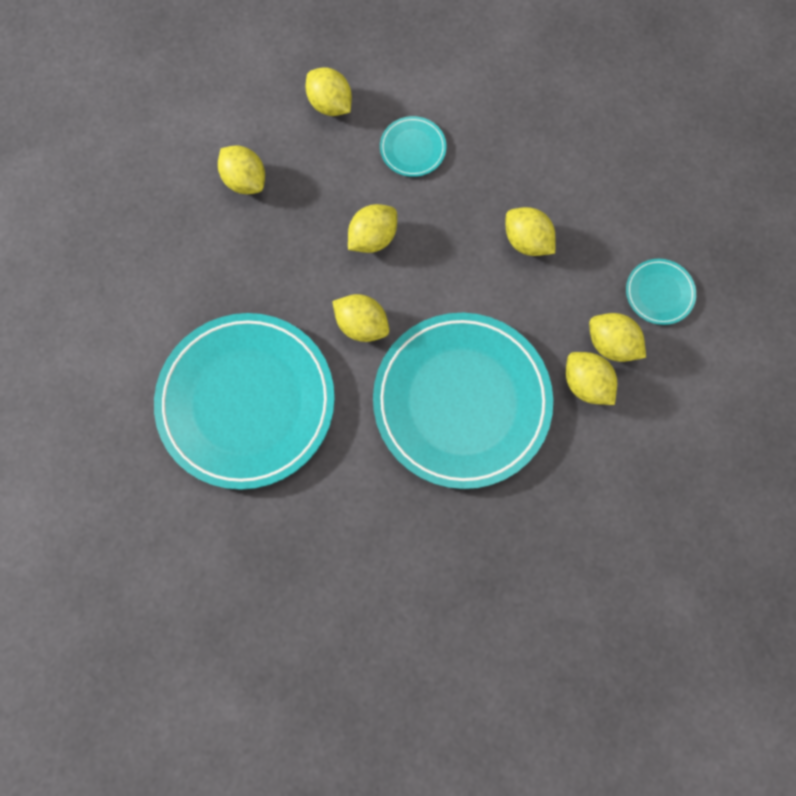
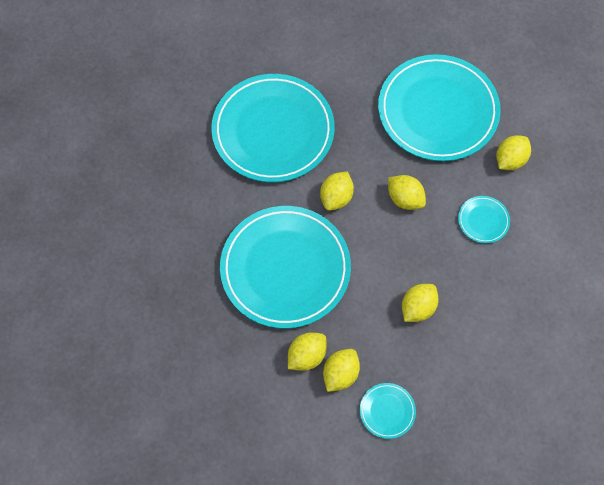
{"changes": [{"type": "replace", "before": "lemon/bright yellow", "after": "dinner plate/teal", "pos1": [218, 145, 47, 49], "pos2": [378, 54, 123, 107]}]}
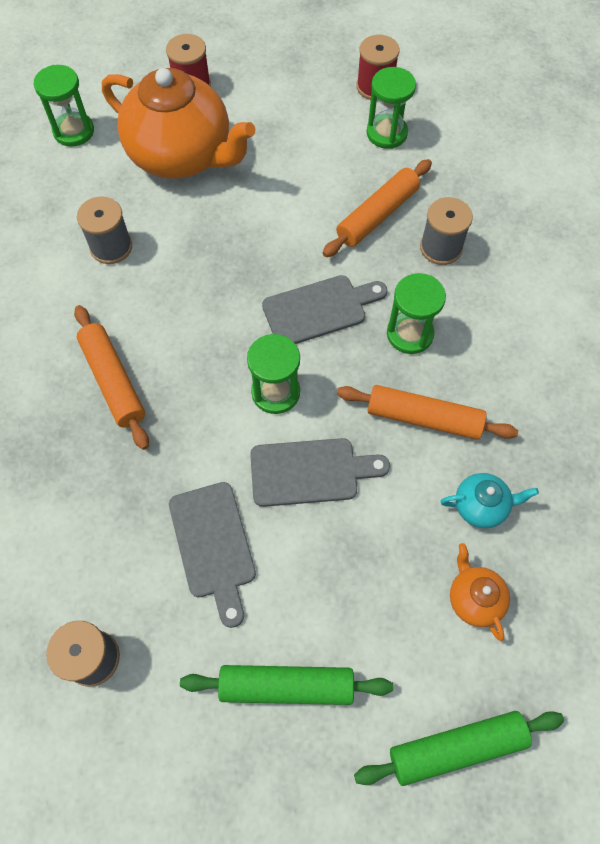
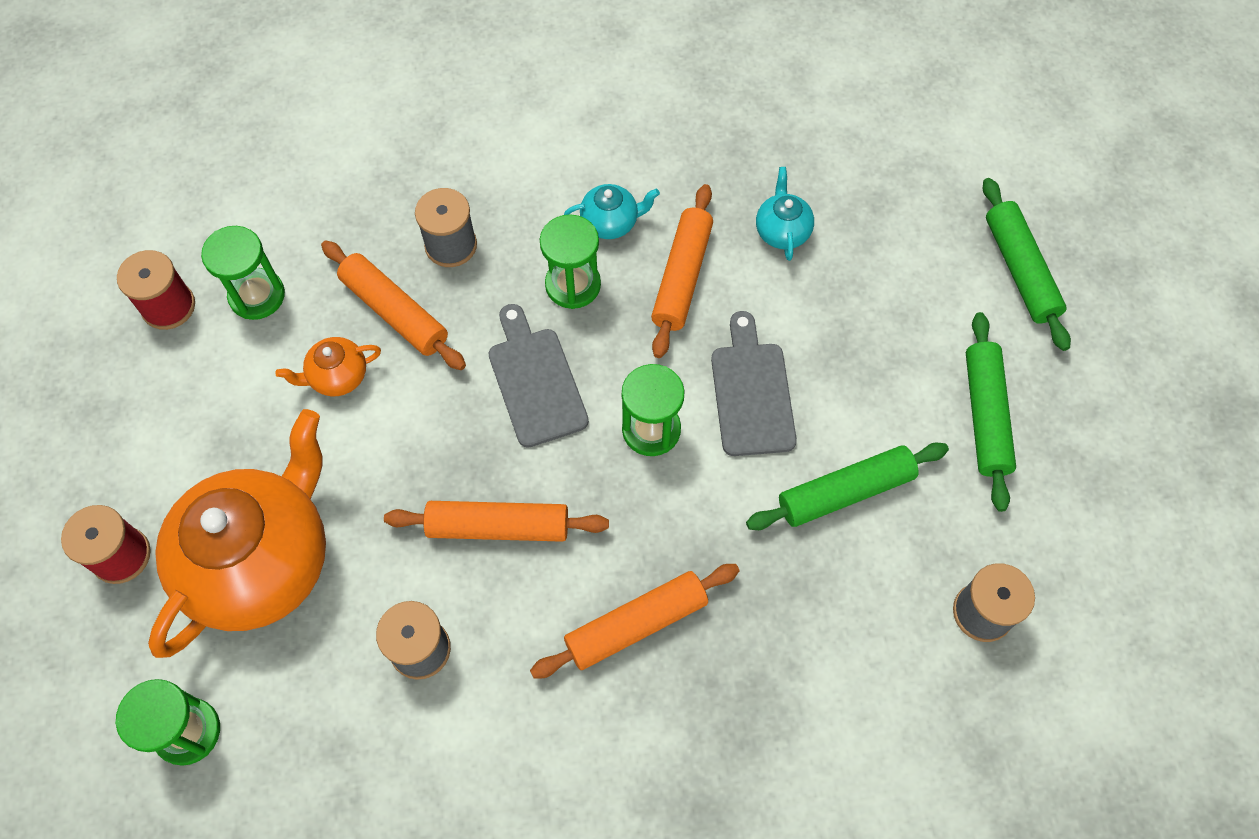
{"changes": [{"type": "insert", "after": "dough roller/orange-coloured", "pos2": [384, 501, 225, 41]}, {"type": "insert", "after": "teapot/teal", "pos2": [564, 184, 96, 55]}, {"type": "move", "before": "teapot/orange-coloured", "pos1": [450, 543, 60, 98], "pos2": [275, 337, 106, 59]}, {"type": "replace", "before": "cutting board/grey", "after": "dough roller/leaf-green", "pos1": [169, 482, 87, 146], "pos2": [746, 443, 203, 87]}]}
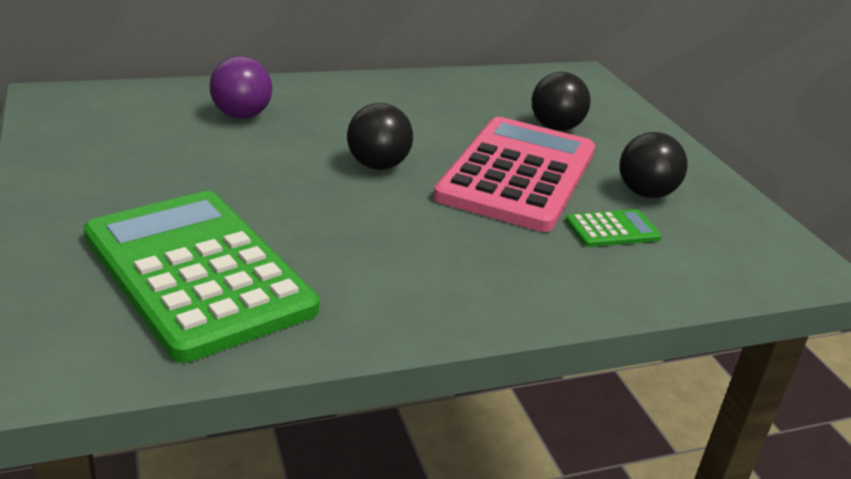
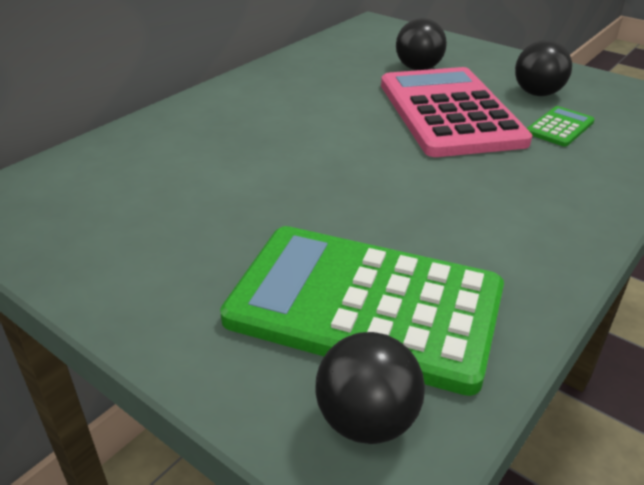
{"changes": [{"type": "delete", "before": "sphere/violet", "pos1": [210, 56, 62, 63]}, {"type": "move", "before": "sphere/black", "pos1": [347, 103, 66, 67], "pos2": [315, 332, 110, 112]}]}
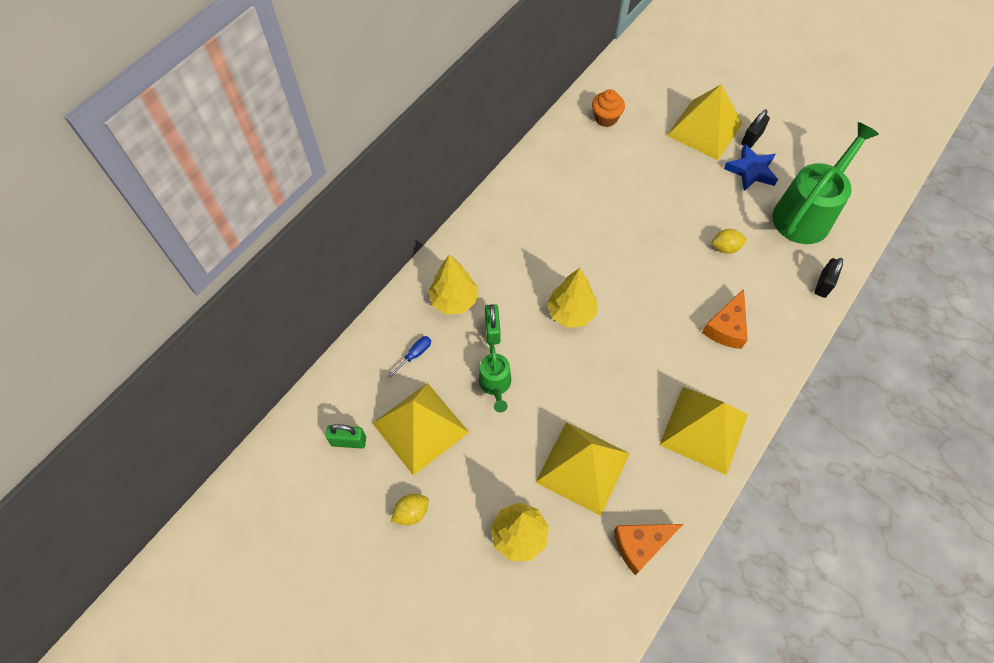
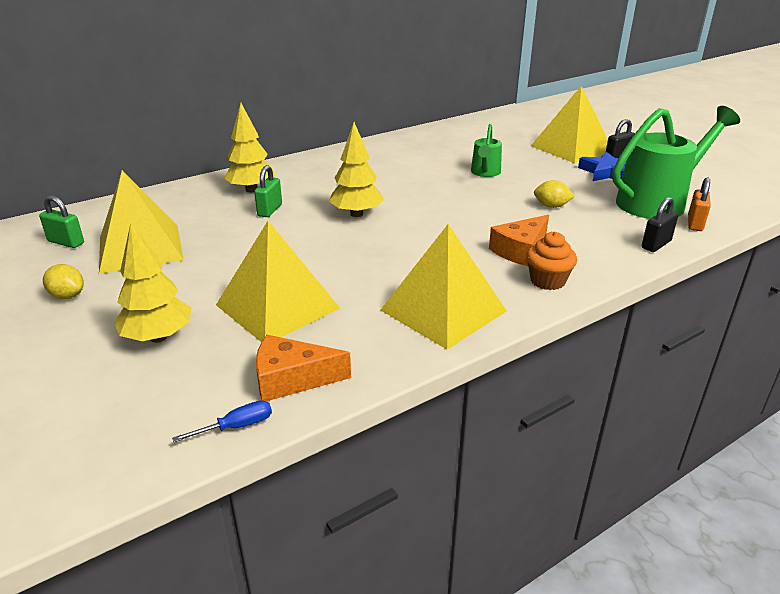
{"changes": [{"type": "insert", "after": "small lock/orange-coloured", "pos2": [688, 177, 23, 54]}, {"type": "move", "before": "hand screwdriver/royal blue", "pos1": [387, 336, 44, 43], "pos2": [172, 400, 100, 42]}, {"type": "move", "before": "sprinkling can/leaf-green", "pos1": [479, 342, 32, 70], "pos2": [471, 124, 31, 53]}, {"type": "move", "before": "fairy cake/orange-coloured", "pos1": [592, 89, 33, 38], "pos2": [526, 232, 51, 58]}, {"type": "rotate", "before": "lemon/bright yellow", "pos1": [391, 494, 38, 32], "pos2": [43, 264, 41, 35], "turn": 45}]}
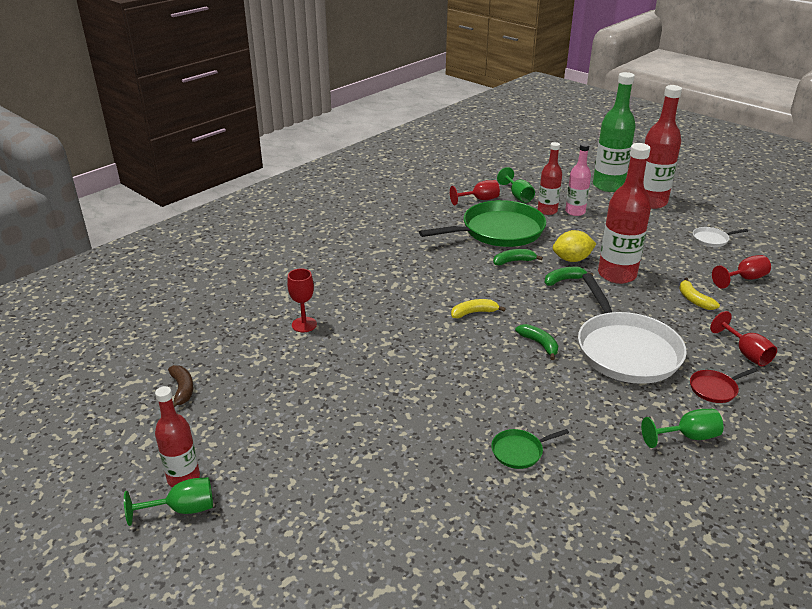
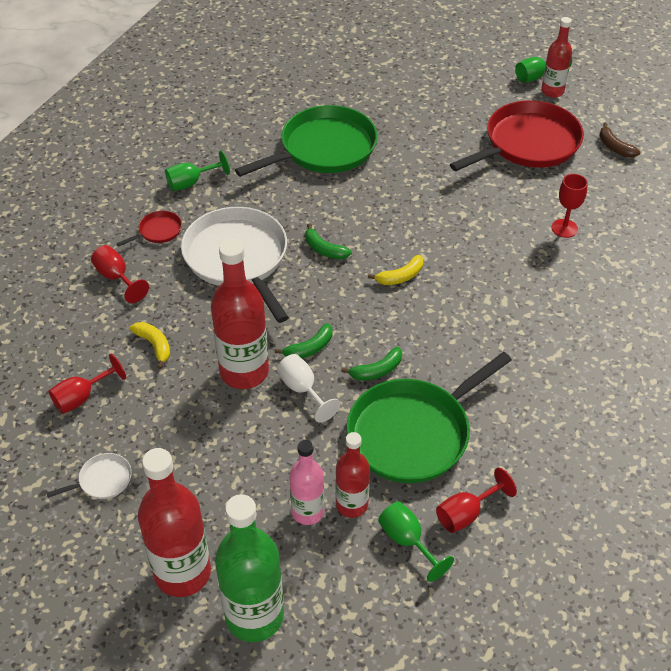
{"changes": [{"type": "insert", "after": "pan/red", "pos2": [450, 100, 134, 71]}, {"type": "replace", "before": "lemon/bright yellow", "after": "wine glass/white", "pos1": [553, 230, 43, 32], "pos2": [277, 354, 63, 69]}, {"type": "resize", "before": "pan/leaf-green", "pos1": [491, 429, 78, 40], "pos2": [235, 105, 143, 72], "scale": 2.39}]}
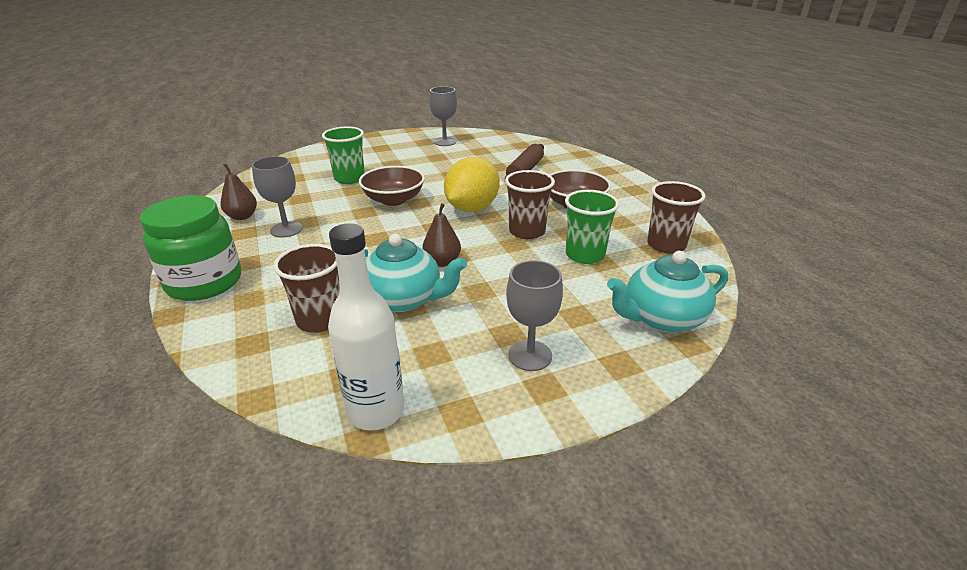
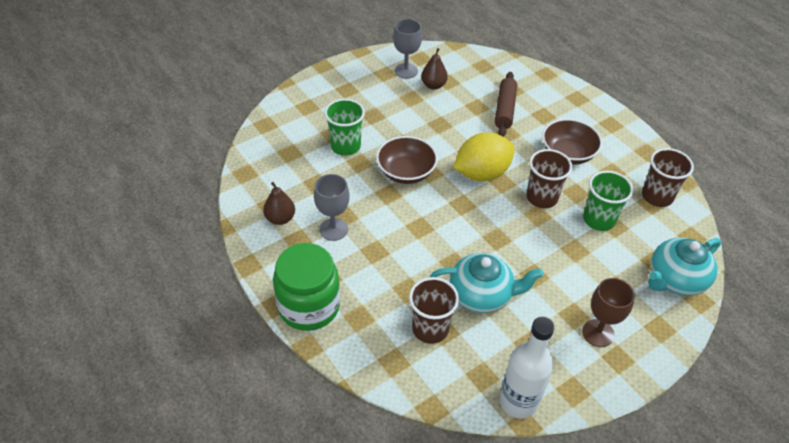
{"changes": [{"type": "move", "before": "pear/russet", "pos1": [422, 203, 39, 64], "pos2": [421, 48, 27, 42]}, {"type": "recolor", "before": "wine glass/grey", "after": "wine glass/russet", "pos1": [506, 260, 57, 111], "pos2": [582, 278, 53, 69]}, {"type": "rotate", "before": "lemon/bright yellow", "pos1": [444, 157, 56, 55], "pos2": [454, 132, 61, 50], "turn": 45}]}
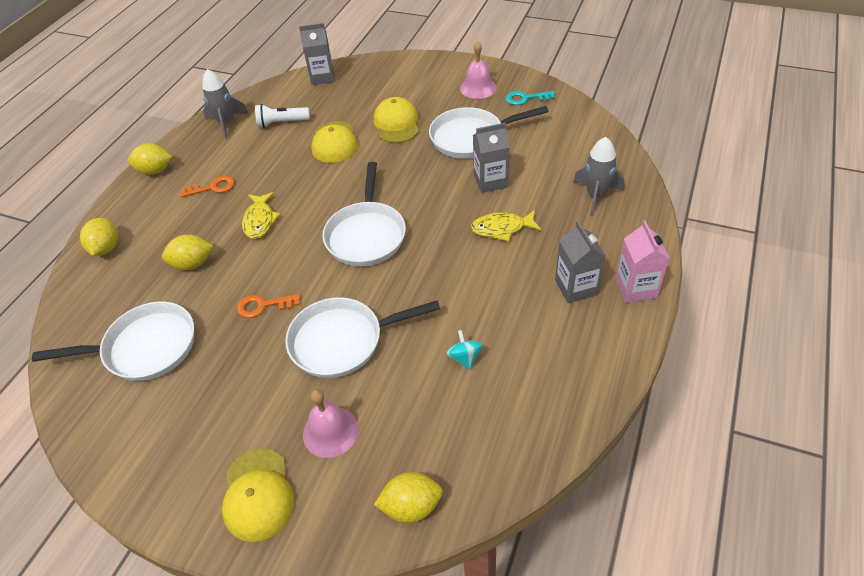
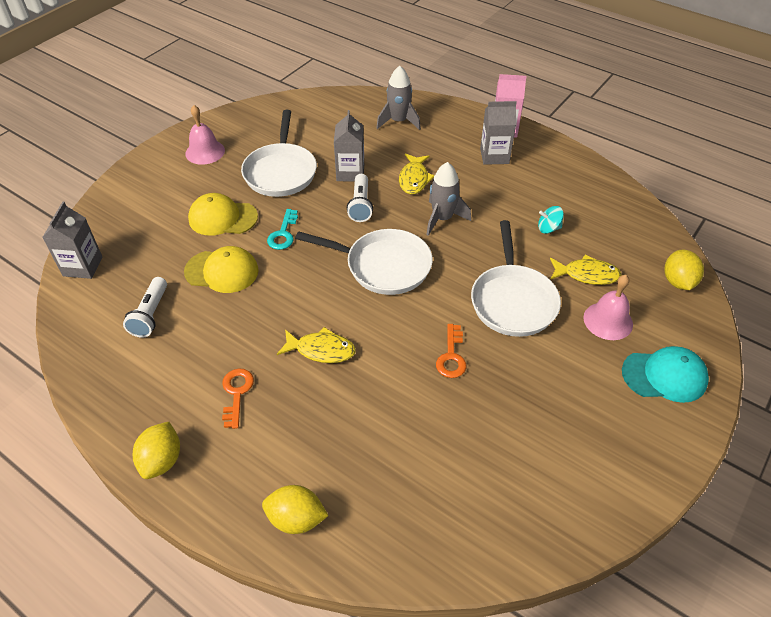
{"changes": [{"type": "delete", "before": "pan/white", "pos1": [32, 302, 162, 79]}, {"type": "delete", "before": "lemon/bright yellow", "pos1": [162, 234, 52, 36]}, {"type": "insert", "after": "torch/white", "pos2": [347, 174, 26, 48]}, {"type": "insert", "after": "fish/bright yellow", "pos2": [550, 255, 72, 30]}, {"type": "move", "before": "toy rocket/grey", "pos1": [202, 69, 47, 70], "pos2": [426, 162, 45, 74]}, {"type": "move", "before": "latchkey/teal", "pos1": [506, 91, 49, 14], "pos2": [267, 209, 31, 41]}, {"type": "recolor", "before": "cap/bright yellow", "after": "cap/teal", "pos1": [222, 449, 73, 93], "pos2": [622, 346, 87, 57]}]}
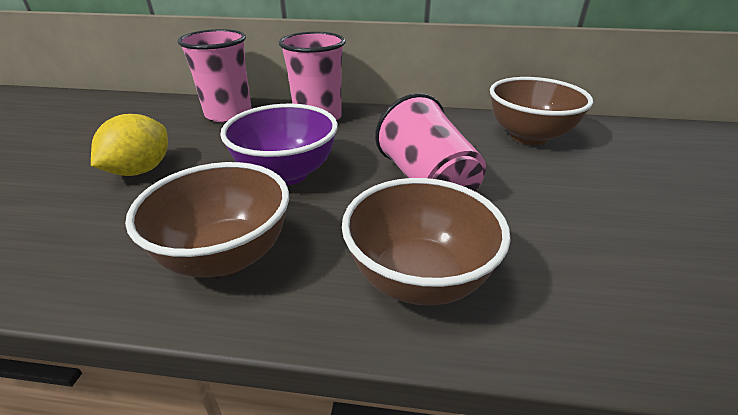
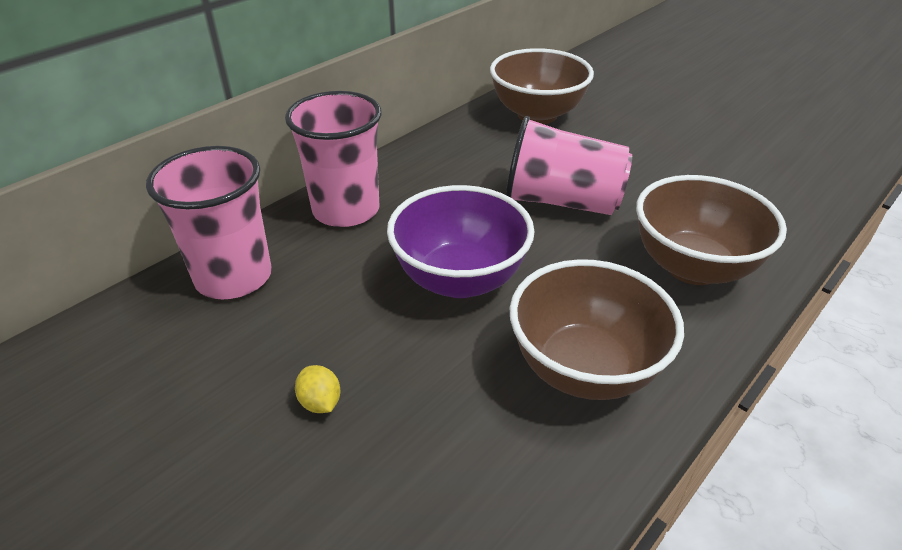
{"changes": [{"type": "resize", "before": "lemon/bright yellow", "pos1": [91, 114, 77, 62], "pos2": [295, 365, 45, 48], "scale": 0.47}]}
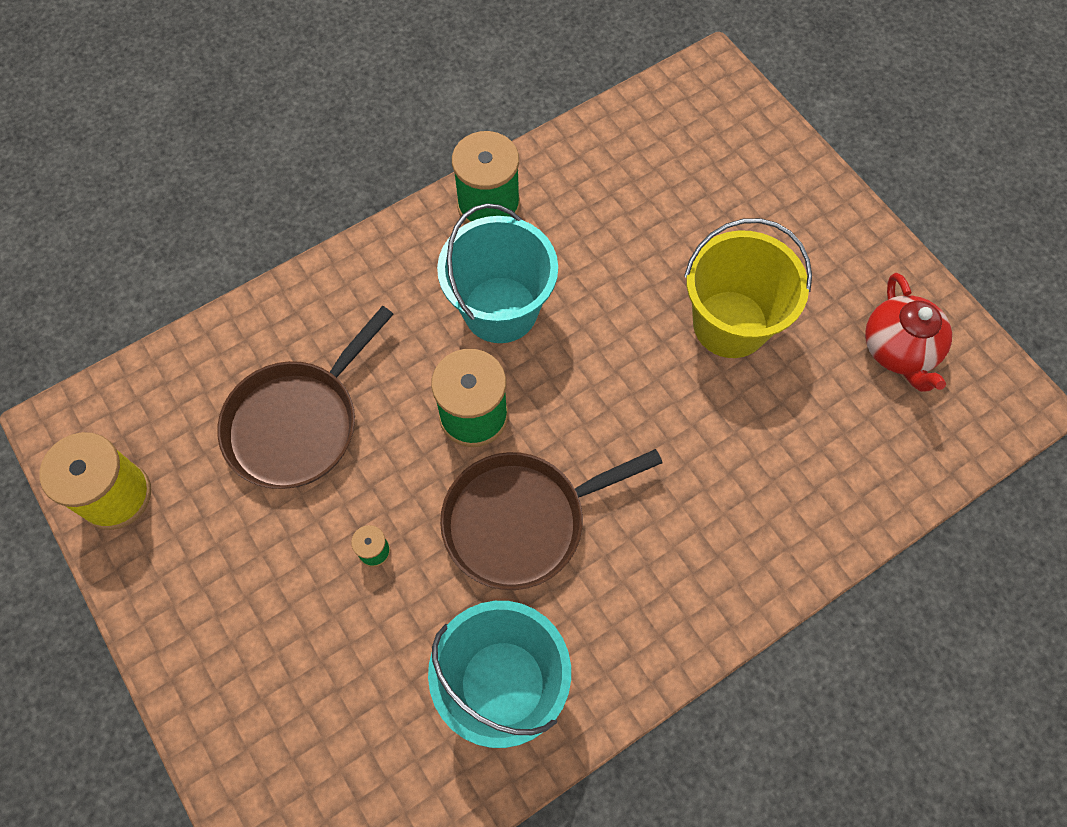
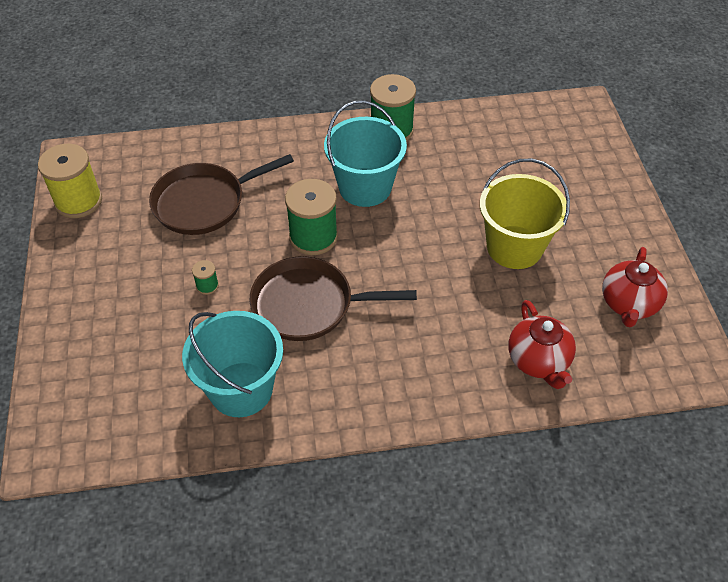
{"changes": [{"type": "insert", "after": "teapot/red", "pos2": [508, 300, 68, 89]}]}
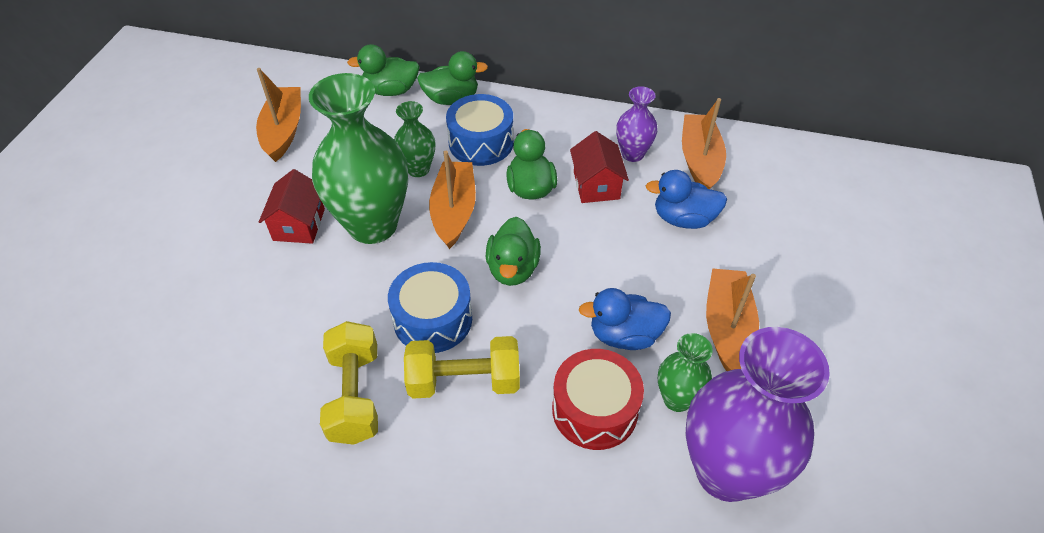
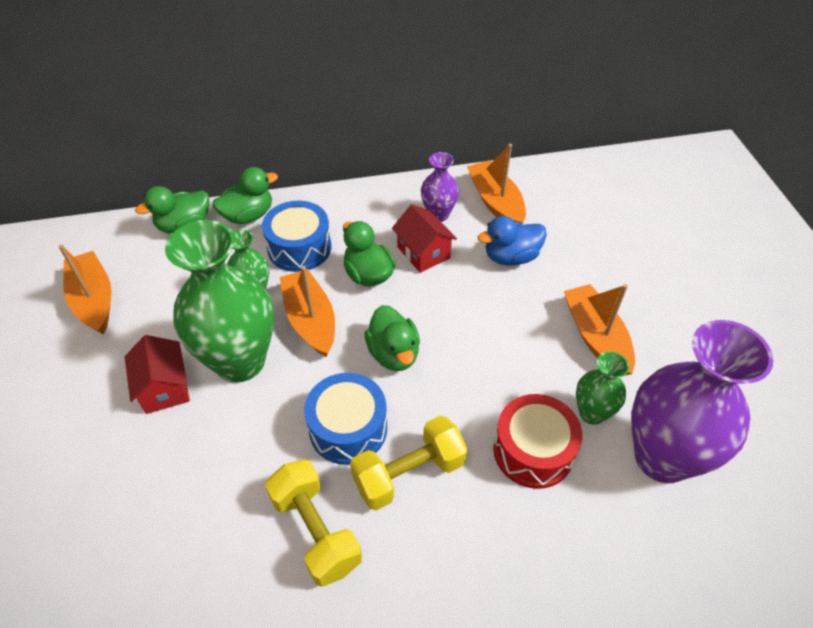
{"changes": [{"type": "delete", "before": "duck/royal blue", "pos1": [579, 288, 92, 62]}]}
